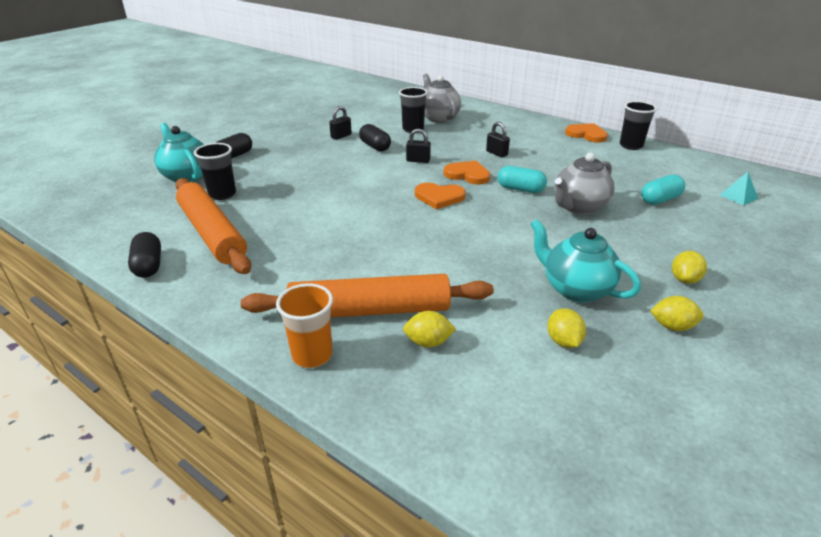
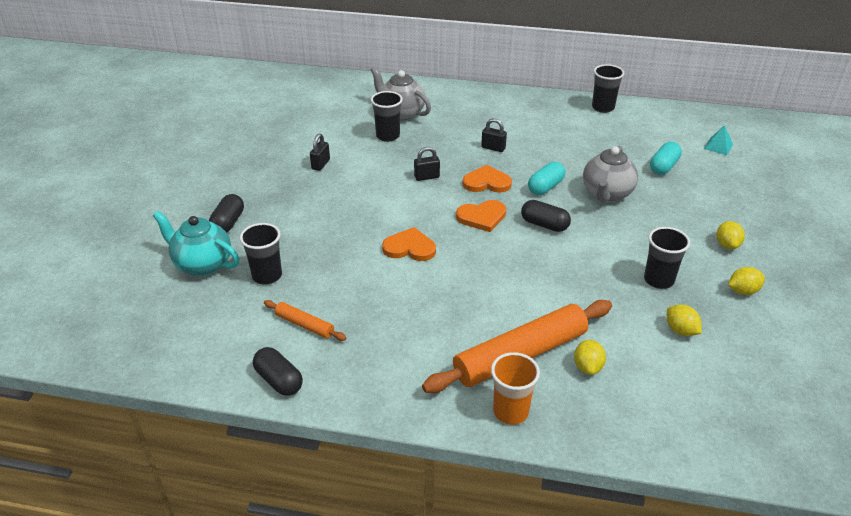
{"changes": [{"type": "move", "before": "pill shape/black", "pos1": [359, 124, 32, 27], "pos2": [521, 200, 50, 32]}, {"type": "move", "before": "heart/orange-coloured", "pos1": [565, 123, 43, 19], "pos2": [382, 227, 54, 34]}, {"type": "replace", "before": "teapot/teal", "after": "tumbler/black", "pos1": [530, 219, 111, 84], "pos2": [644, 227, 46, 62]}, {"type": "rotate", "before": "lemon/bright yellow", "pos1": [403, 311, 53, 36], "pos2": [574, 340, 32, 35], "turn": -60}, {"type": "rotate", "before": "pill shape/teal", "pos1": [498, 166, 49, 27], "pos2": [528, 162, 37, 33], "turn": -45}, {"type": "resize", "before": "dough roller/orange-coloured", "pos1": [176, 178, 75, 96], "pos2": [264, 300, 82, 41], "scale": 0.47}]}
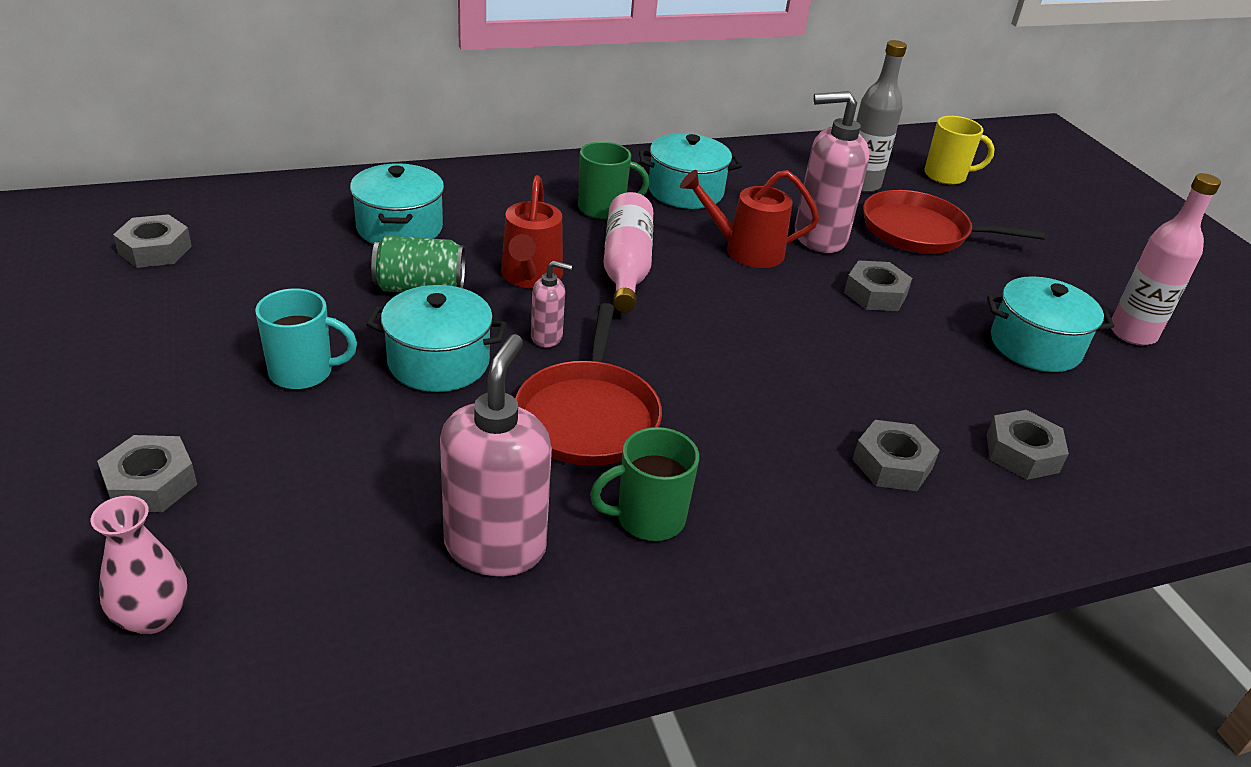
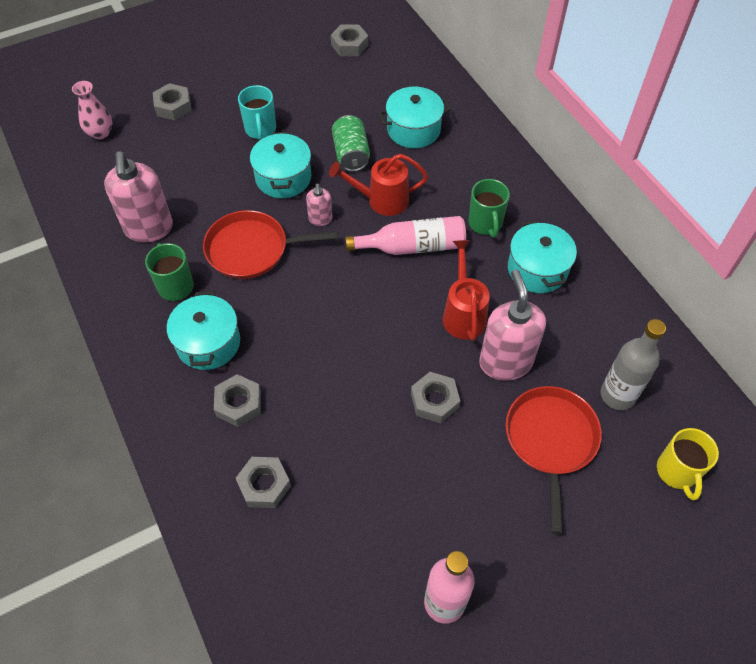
{"changes": [{"type": "move", "before": "cooking pot/teal", "pos1": [987, 276, 127, 96], "pos2": [167, 291, 73, 79]}, {"type": "rotate", "before": "soap pump/rose-pink", "pos1": [440, 334, 112, 242], "pos2": [104, 151, 69, 92], "turn": 75}]}
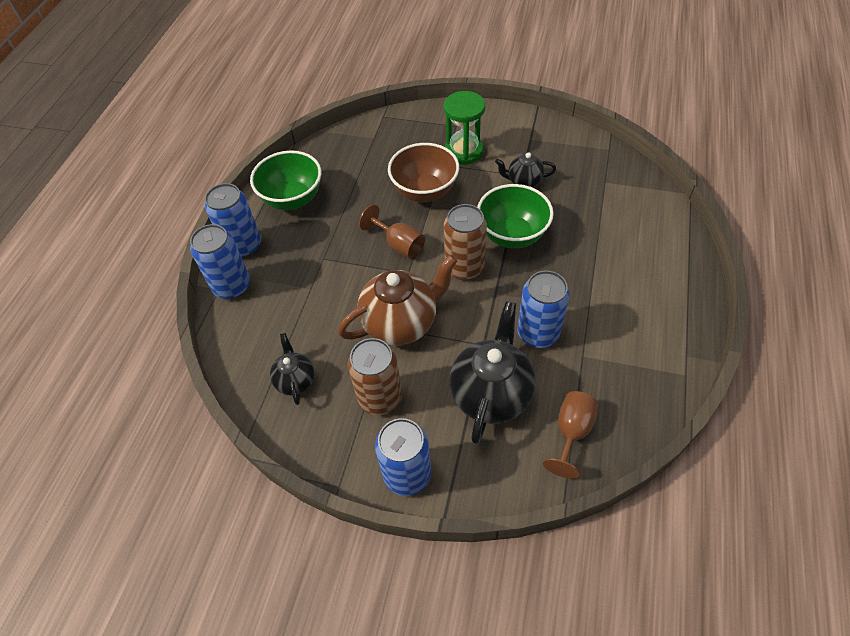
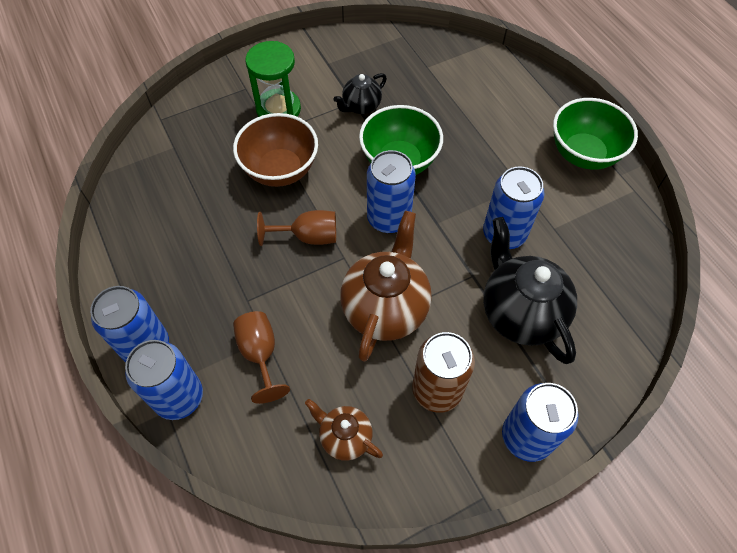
{"changes": [{"type": "move", "before": "serving bowl/leaf-green", "pos1": [250, 151, 71, 59], "pos2": [553, 98, 85, 72]}, {"type": "move", "before": "wine glass/russet", "pos1": [543, 391, 55, 88], "pos2": [233, 311, 57, 93]}, {"type": "recolor", "before": "teapot/black", "after": "teapot/russet", "pos1": [270, 333, 45, 72], "pos2": [305, 399, 78, 62]}, {"type": "recolor", "before": "soda can/russet", "after": "soda can/royal blue", "pos1": [444, 204, 43, 76], "pos2": [367, 150, 49, 83]}]}
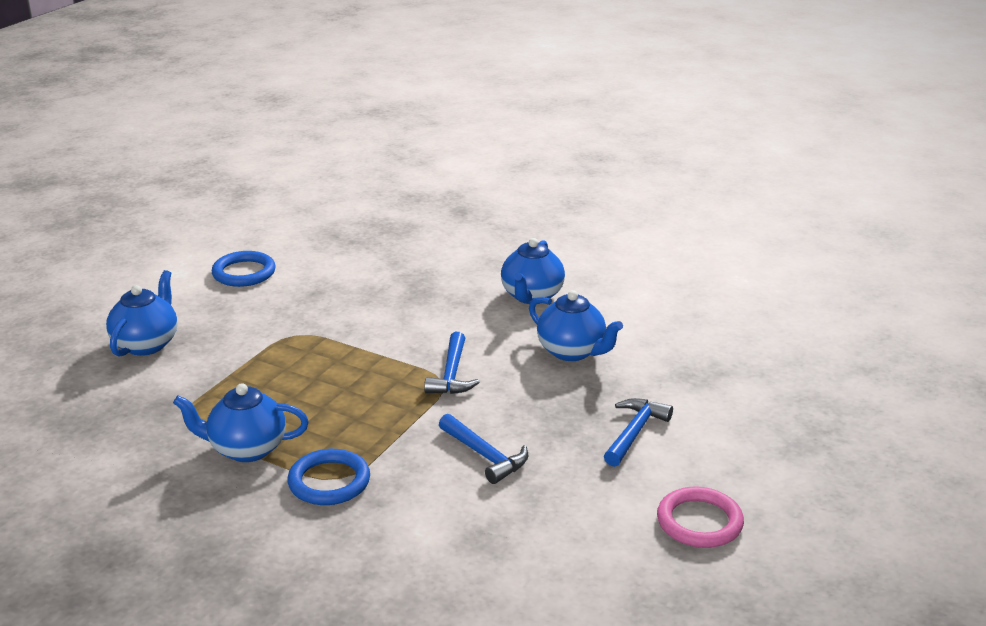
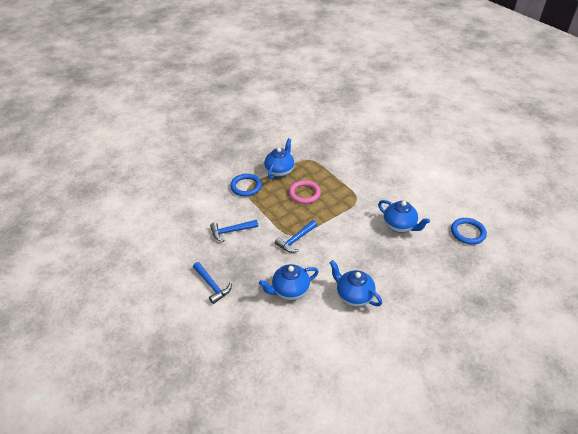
{"changes": [{"type": "move", "before": "teapot/royal blue", "pos1": [106, 270, 71, 87], "pos2": [378, 200, 52, 33]}, {"type": "move", "before": "hoop/royal blue", "pos1": [212, 251, 64, 36], "pos2": [451, 218, 36, 27]}, {"type": "move", "before": "hoop/rose-pink", "pos1": [657, 487, 87, 61], "pos2": [289, 180, 32, 24]}, {"type": "rotate", "before": "hammer/royal blue", "pos1": [424, 332, 56, 62], "pos2": [275, 220, 42, 33], "turn": -75}]}
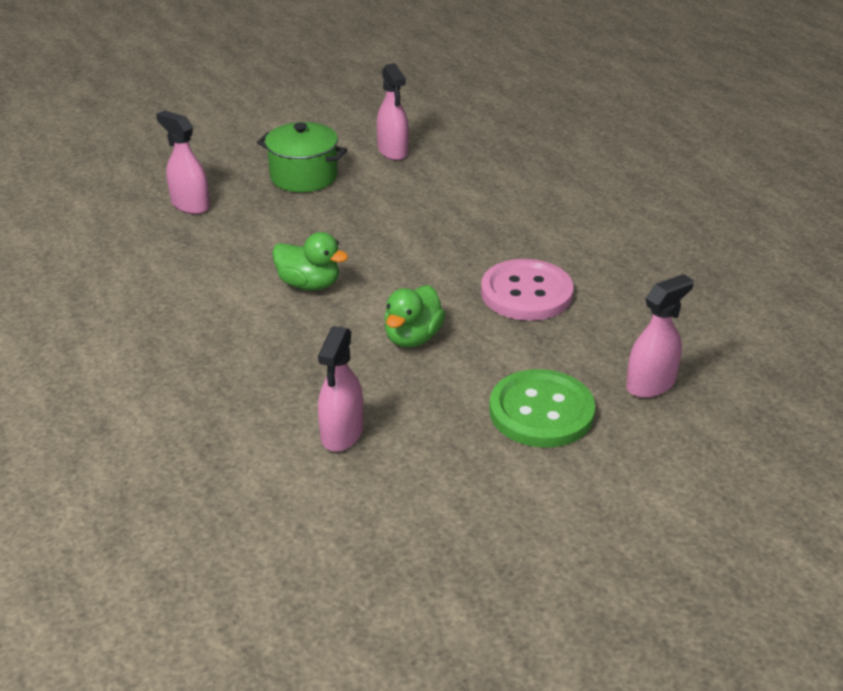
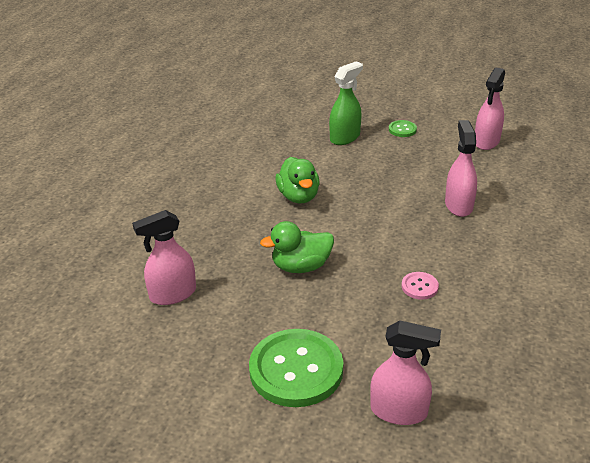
{"changes": [{"type": "insert", "after": "spray bottle/leaf-green", "pos2": [329, 61, 34, 84]}, {"type": "move", "before": "spray bottle/rose-pink", "pos1": [156, 110, 54, 104], "pos2": [445, 120, 32, 97]}, {"type": "replace", "before": "cooking pot/leaf-green", "after": "button/leaf-green", "pos1": [257, 122, 90, 70], "pos2": [389, 120, 28, 17]}, {"type": "resize", "before": "button/rose-pink", "pos1": [481, 259, 92, 62], "pos2": [402, 272, 37, 28], "scale": 0.44}]}
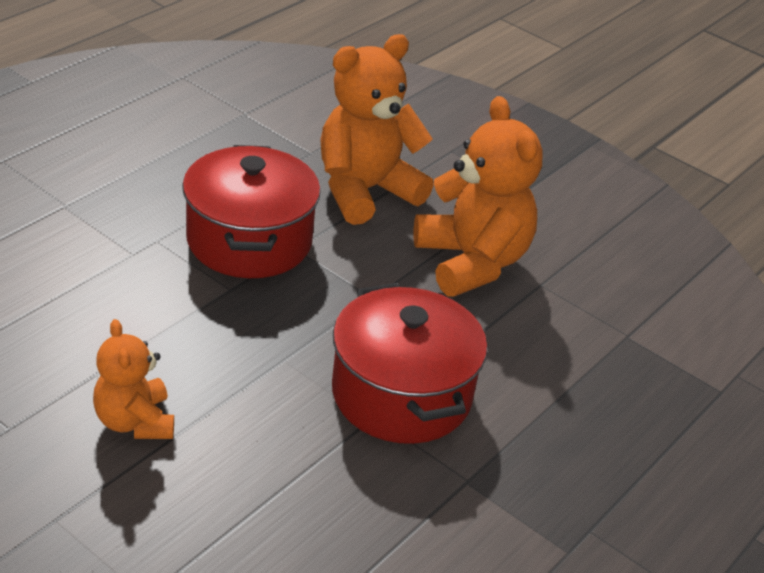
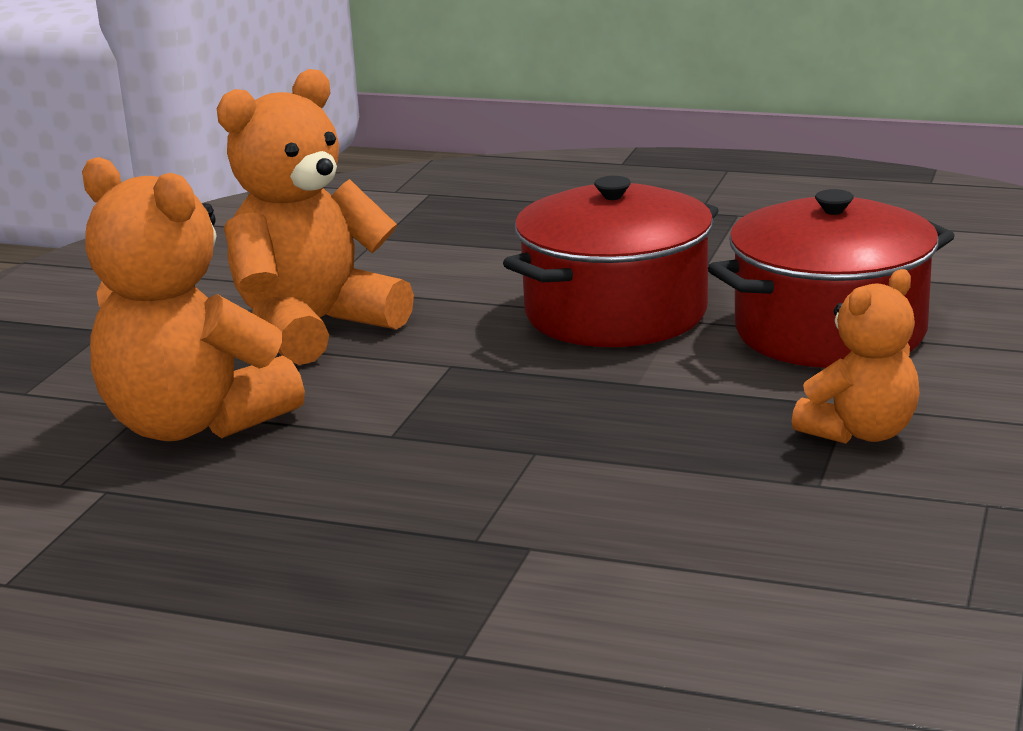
{"changes": [{"type": "move", "before": "cooking pot/red", "pos1": [182, 145, 139, 133], "pos2": [708, 189, 247, 179]}]}
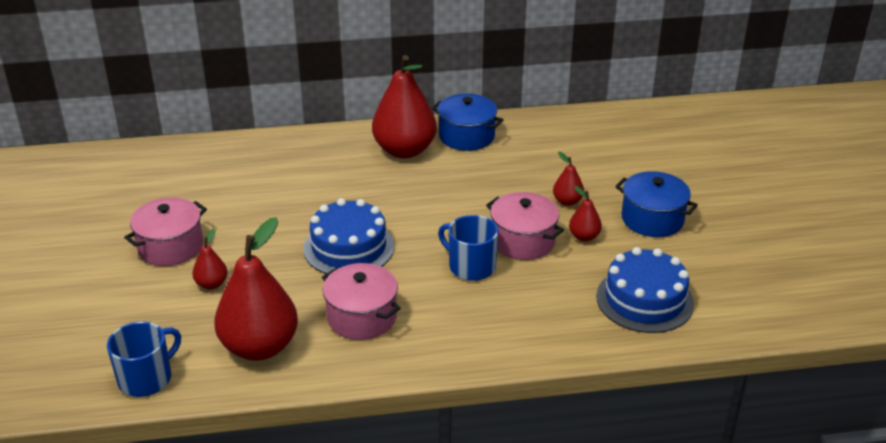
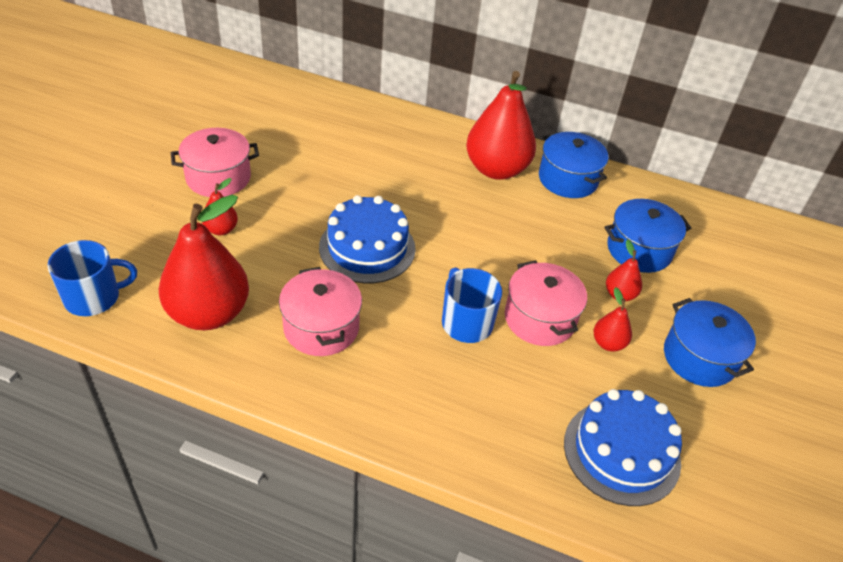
{"changes": [{"type": "insert", "after": "cooking pot/royal blue", "pos2": [604, 199, 87, 74]}]}
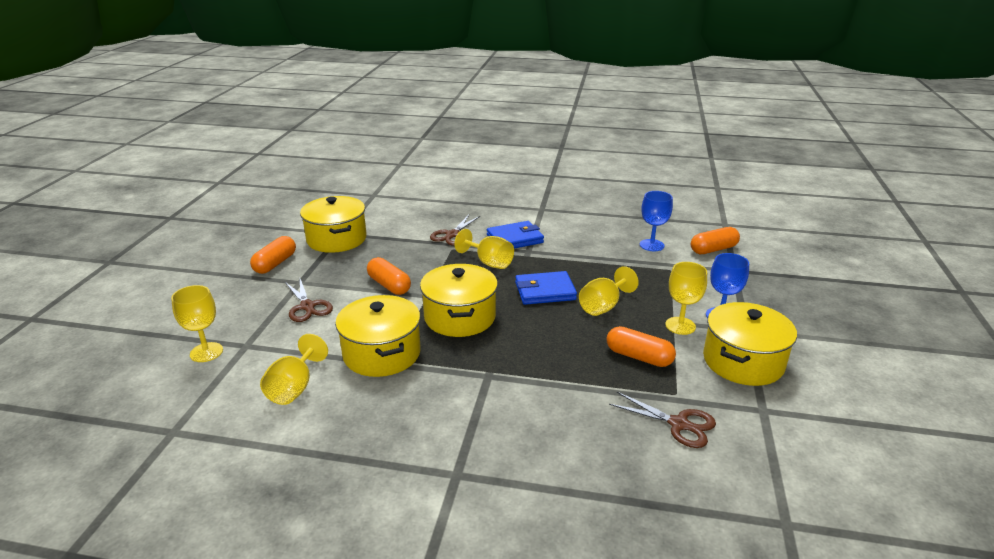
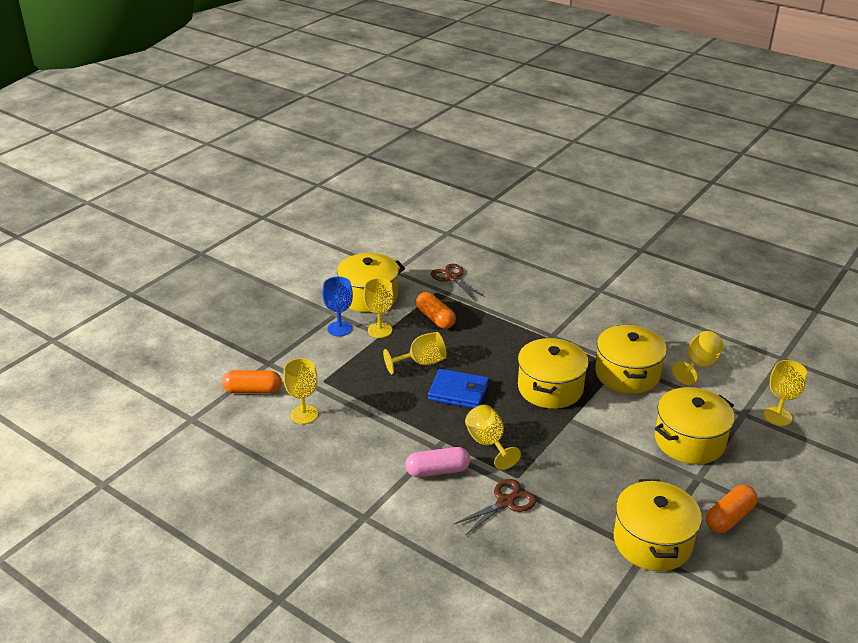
{"changes": [{"type": "delete", "before": "pill shape/orange-coloured", "pos1": [367, 257, 44, 38]}, {"type": "replace", "before": "pair of scissors/russet", "after": "cooking pot/bright yellow", "pos1": [285, 279, 48, 43], "pos2": [655, 387, 80, 77]}, {"type": "replace", "before": "wallet/royal blue", "after": "pill shape/rose-pink", "pos1": [487, 221, 57, 28], "pos2": [405, 447, 65, 30]}, {"type": "recolor", "before": "wine glass/royal blue", "after": "wine glass/bright yellow", "pos1": [640, 191, 33, 60], "pos2": [283, 358, 35, 66]}]}
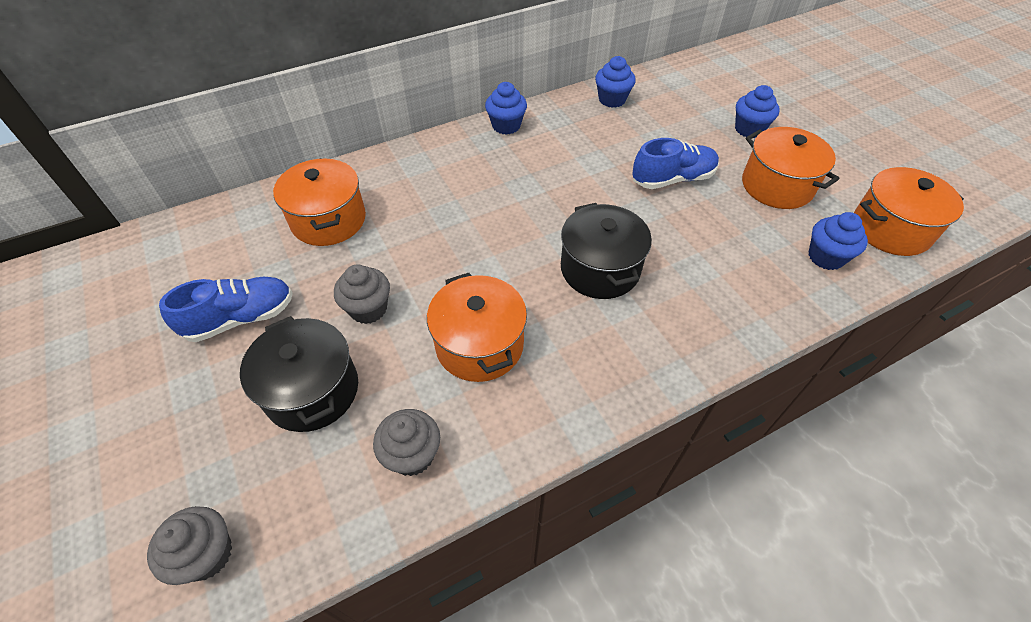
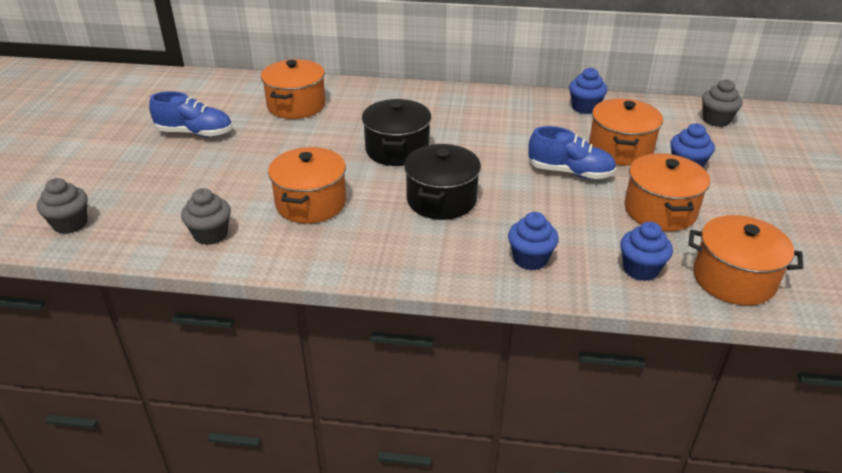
{"changes": [{"type": "insert", "after": "cooking pot/orange-coloured", "pos2": [589, 98, 74, 67]}, {"type": "move", "before": "cooking pot/black", "pos1": [240, 316, 118, 116], "pos2": [362, 99, 69, 67]}, {"type": "move", "before": "fairy cake/grey", "pos1": [334, 264, 56, 60], "pos2": [702, 79, 41, 48]}, {"type": "move", "before": "fairy cake/royal blue", "pos1": [485, 82, 42, 53], "pos2": [508, 212, 51, 58]}]}
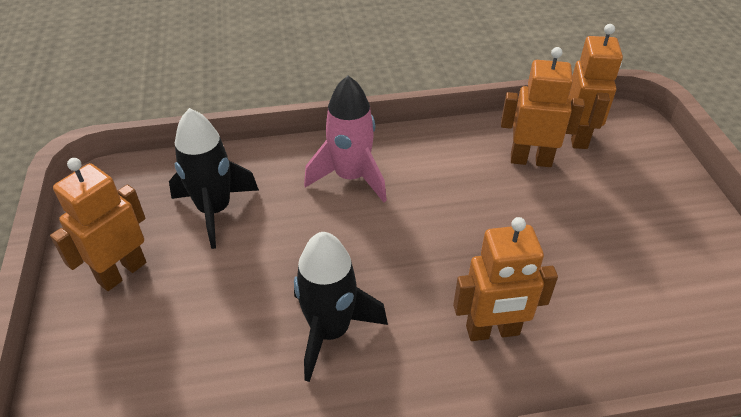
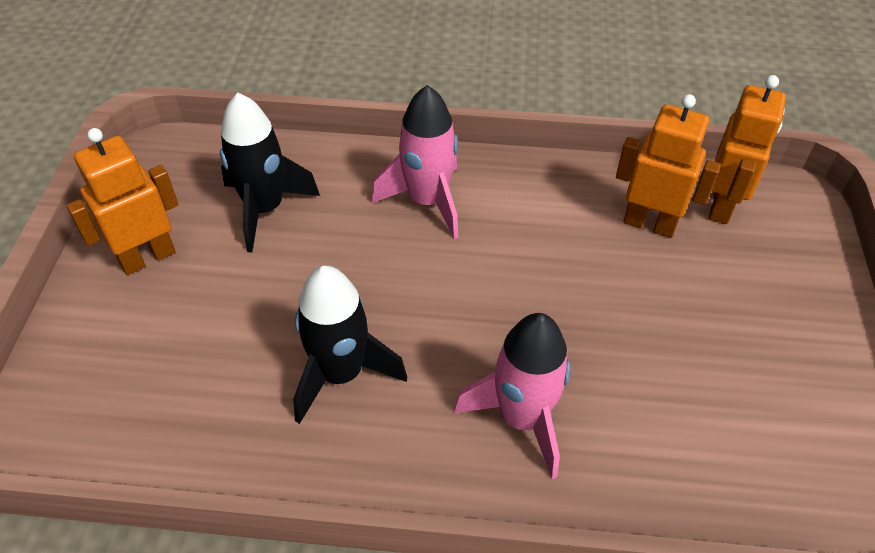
{"changes": [{"type": "replace", "before": "toy robot/orange-coloured", "after": "toy rocket/rose-pink", "pos1": [453, 217, 105, 124], "pos2": [454, 313, 117, 166]}]}
